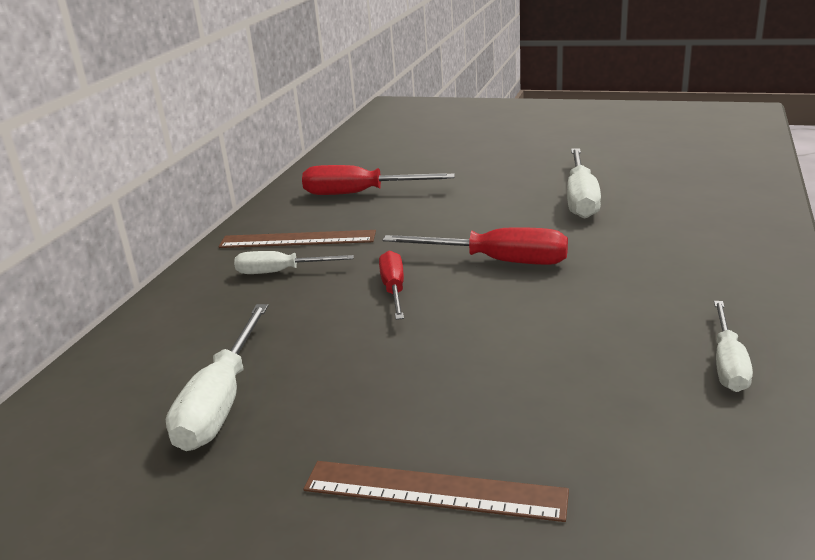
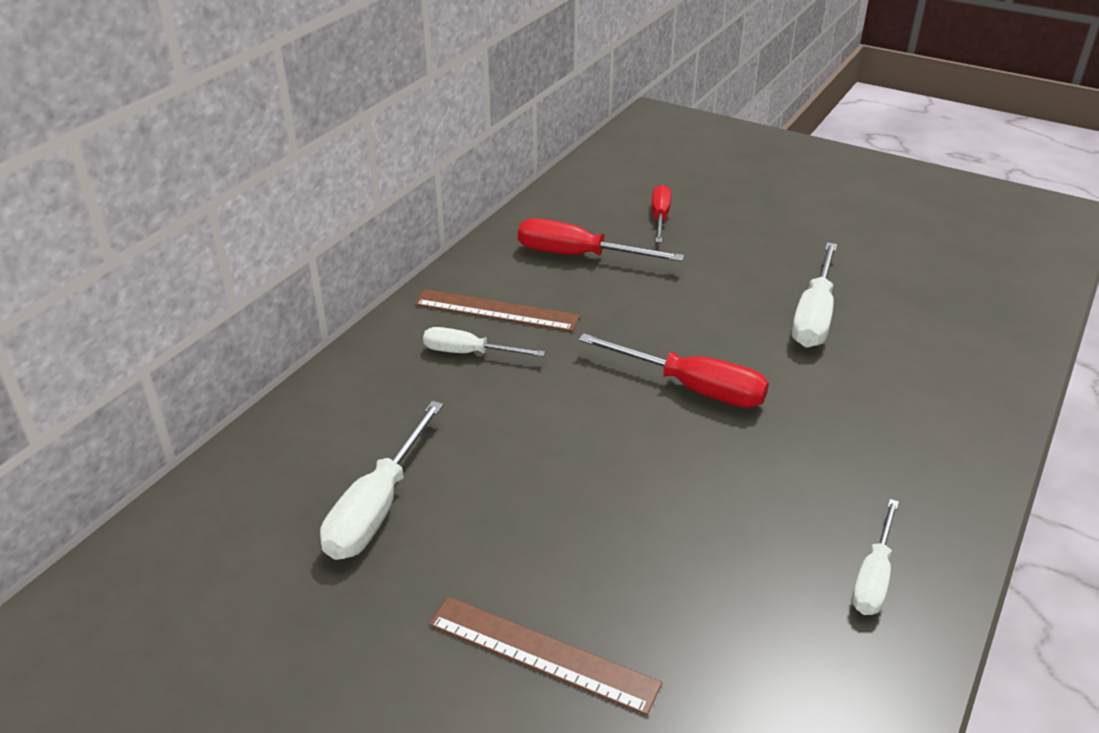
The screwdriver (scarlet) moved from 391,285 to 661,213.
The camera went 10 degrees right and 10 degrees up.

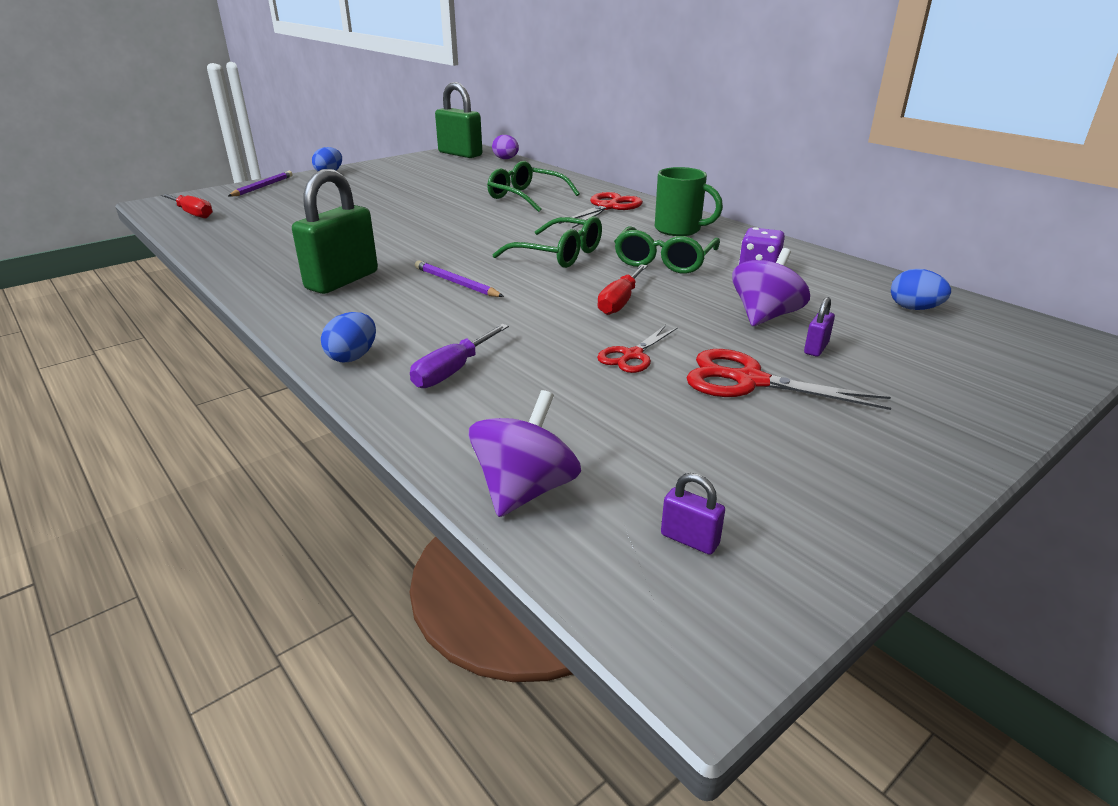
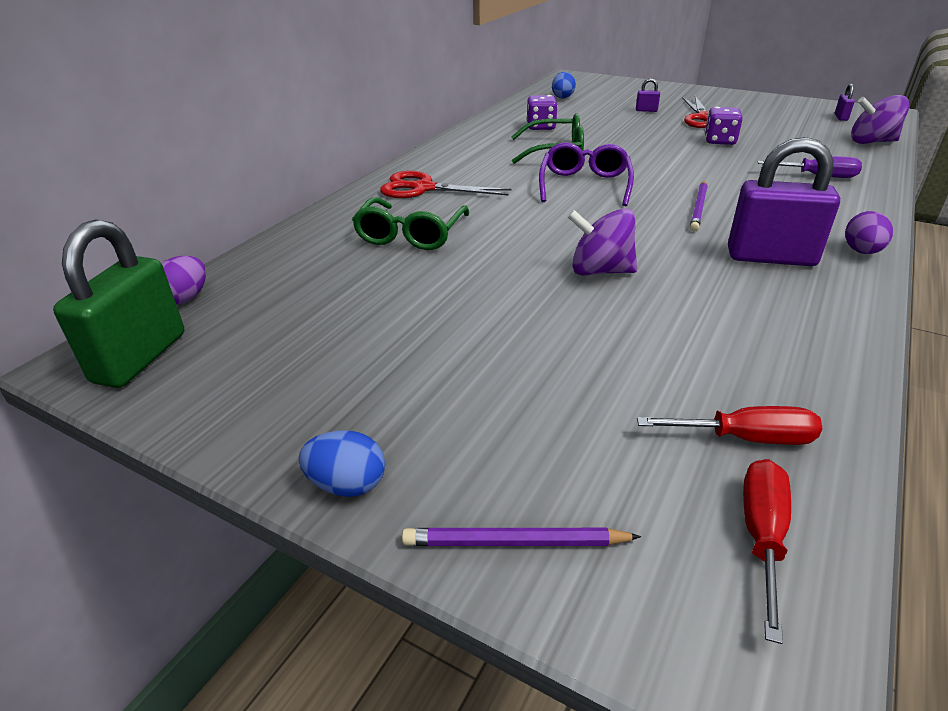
The eyeglasses (leaf-green) at 547,242 became the eyeglasses (purple) at 586,174.
The toy top (purple) moved from 771,287 to 602,242.
The screwdriver (scarlet) moved from 622,289 to 729,425.
The scissors (scarlet) at 637,349 was replaced by the die (purple) at 724,126.
The padlock (leaf-green) at 335,231 became the padlock (purple) at 784,201.
The toy egg (purple) at 869,232 appeared.
The toy egg (blue) at 348,337 disappeared.
The coffee mug (leaf-green) at 689,201 disappeared.
The camera went 110 degrees left and 5 degrees up.

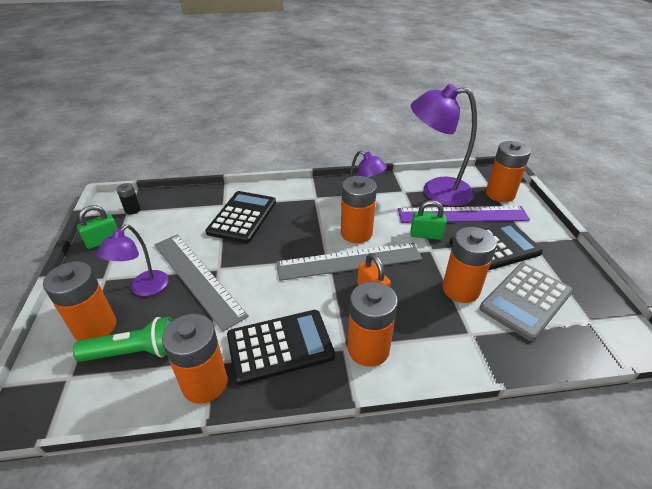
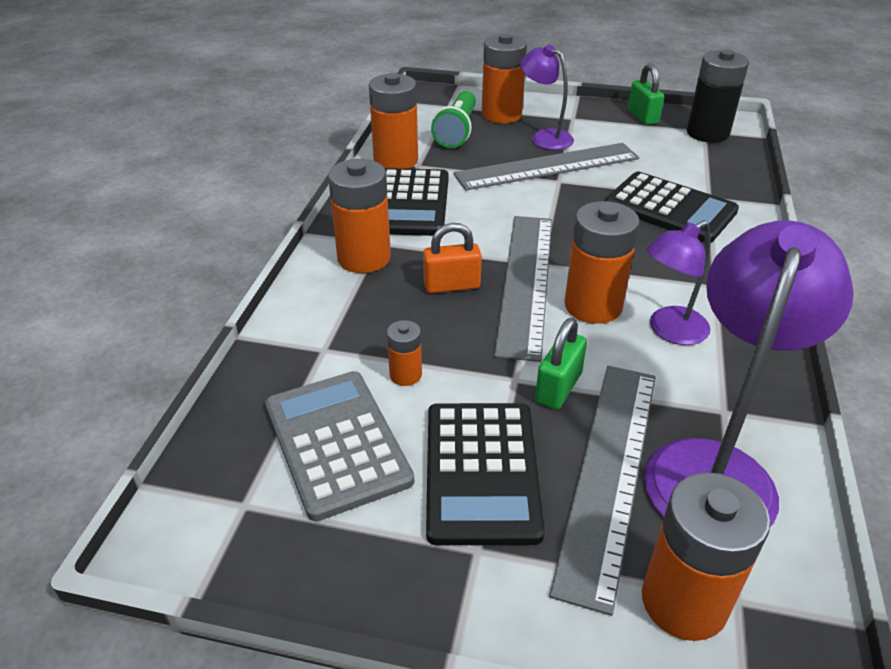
The AA battery (orange-coloured) at 469,265 changed to 0.51 times the size.
The ruler (purple) at 464,214 became the ruler (grey) at 602,491.
The AA battery (ebony) at 128,199 changed to 1.97 times the size.
The camera went 110 degrees right and 0 degrees up.

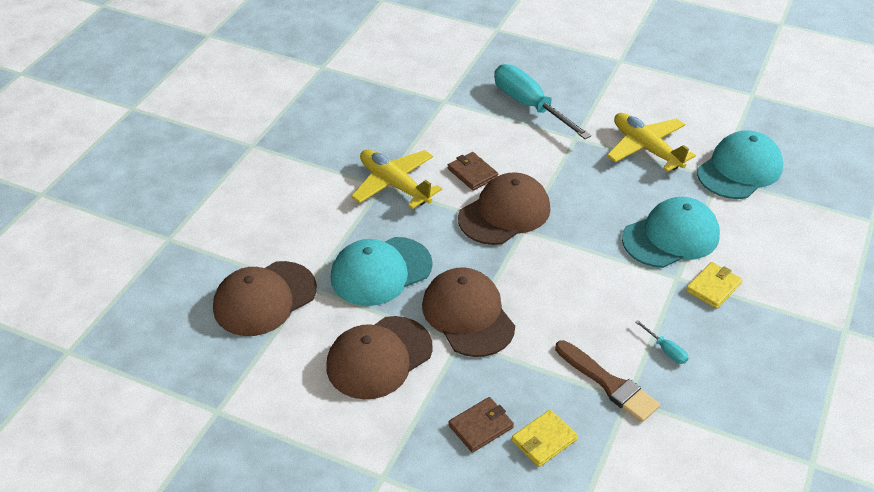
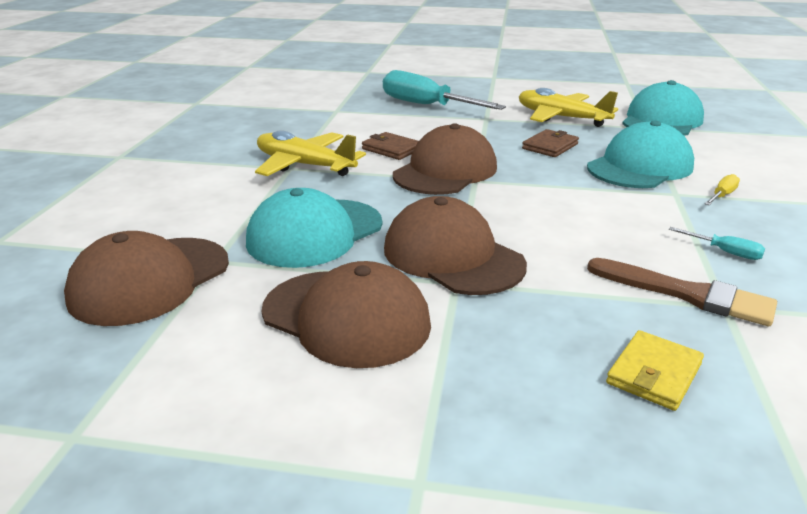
The cap (russet) at 379,357 turned 90 degrees counterclockwise.
The card wallet (russet) moved from 481,425 to 550,143.
The card wallet (yellow) at 714,285 was replaced by the screwdriver (yellow) at 722,189.
The camera went 15 degrees left and 15 degrees down.

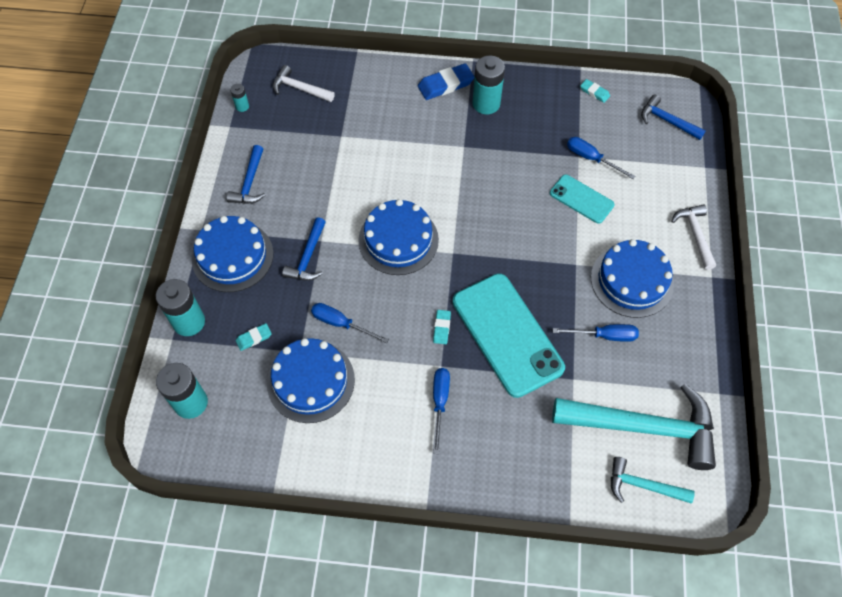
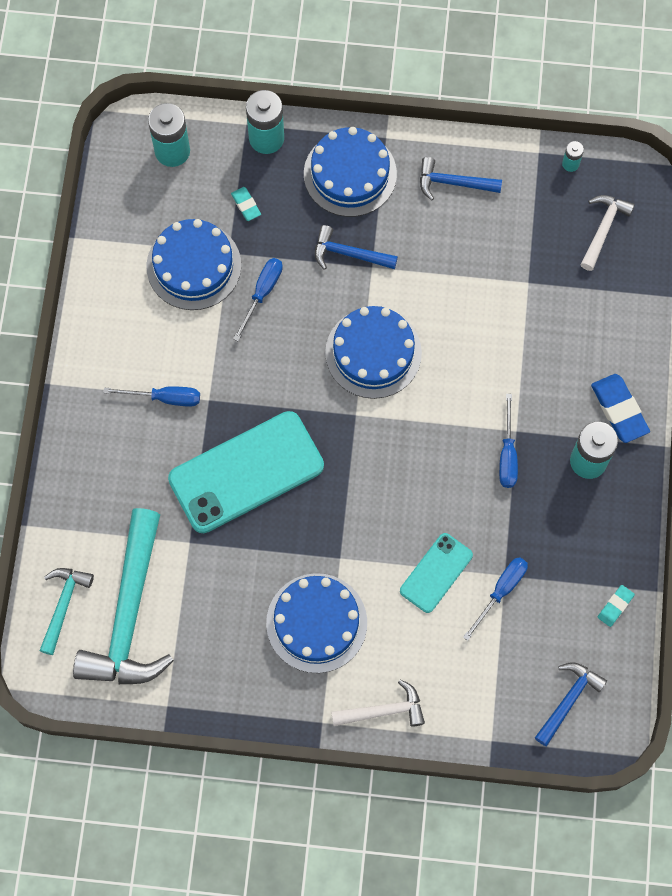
The screwdriver (blue) moved from 596,333 to 508,441.
The eraser (teal) at 442,327 disappeared.
The camera went 90 degrees right and 10 degrees up.

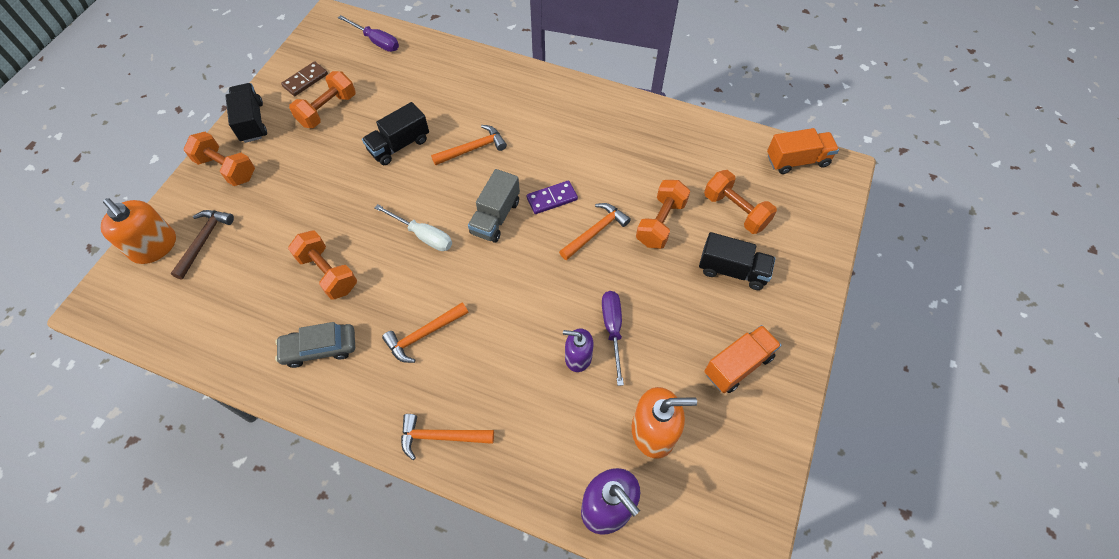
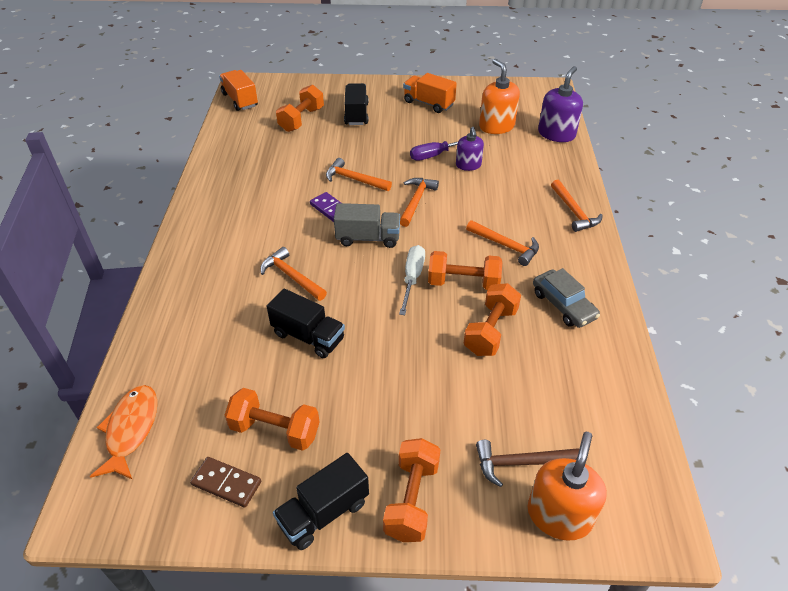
The screwdriver (purple) at 368,33 was replaced by the fish (orange-coloured) at 123,432.
The claw hammer (orange-coloured) at 419,202 appeared.
The dumbbell (orange-coloured) moved from 663,214 to 465,270.
The camera went 110 degrees left and 15 degrees down.

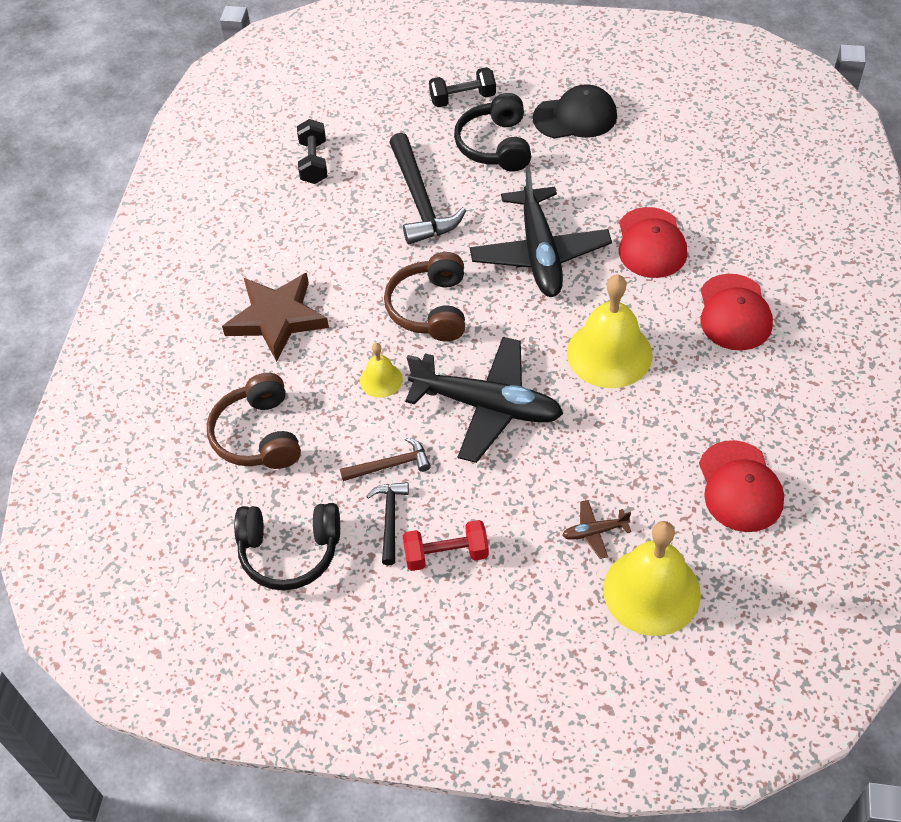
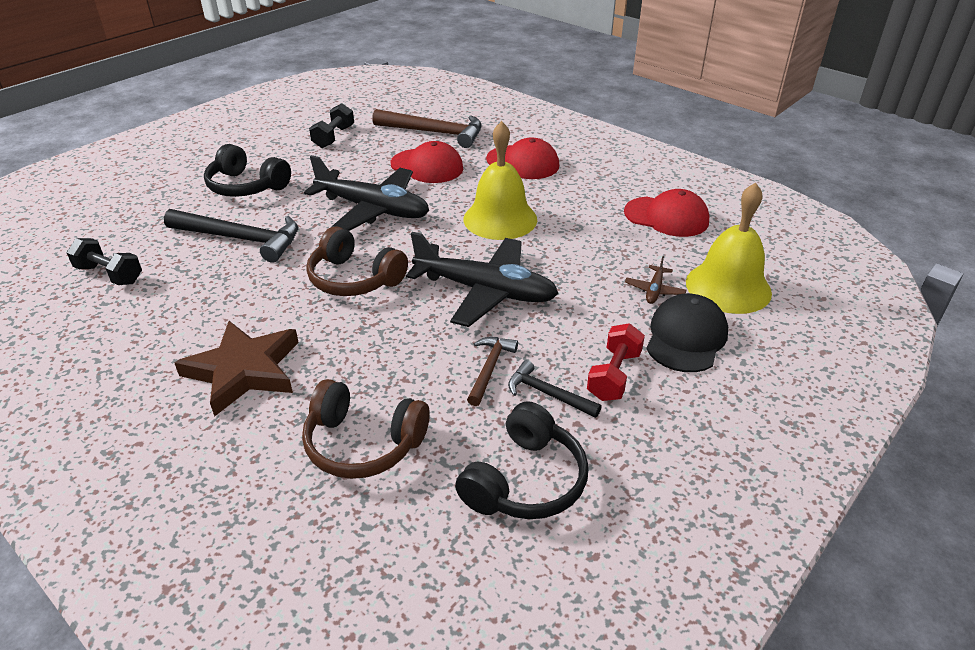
The dumbbell (ebony) moved from 462,87 to 331,125.
The claw hammer (russet) at 427,128 appeared.
The aeroplane (ebony) at 484,400 turned 60 degrees clockwise.
The cap (ebony) moved from 575,111 to 687,333.
The school bell (yellow) at 381,370 disappeared.
The camera went 60 degrees left and 15 degrees down.

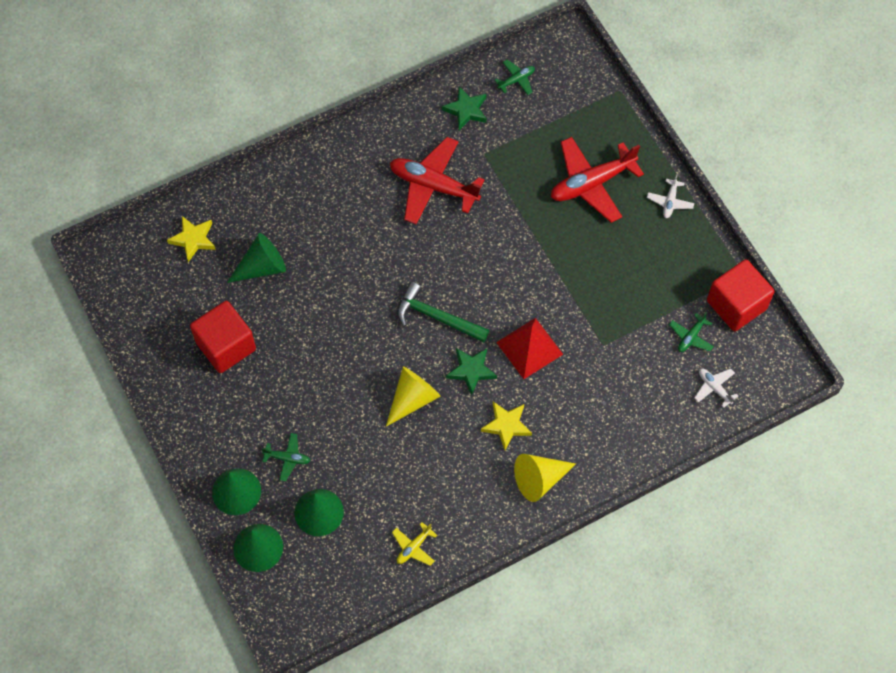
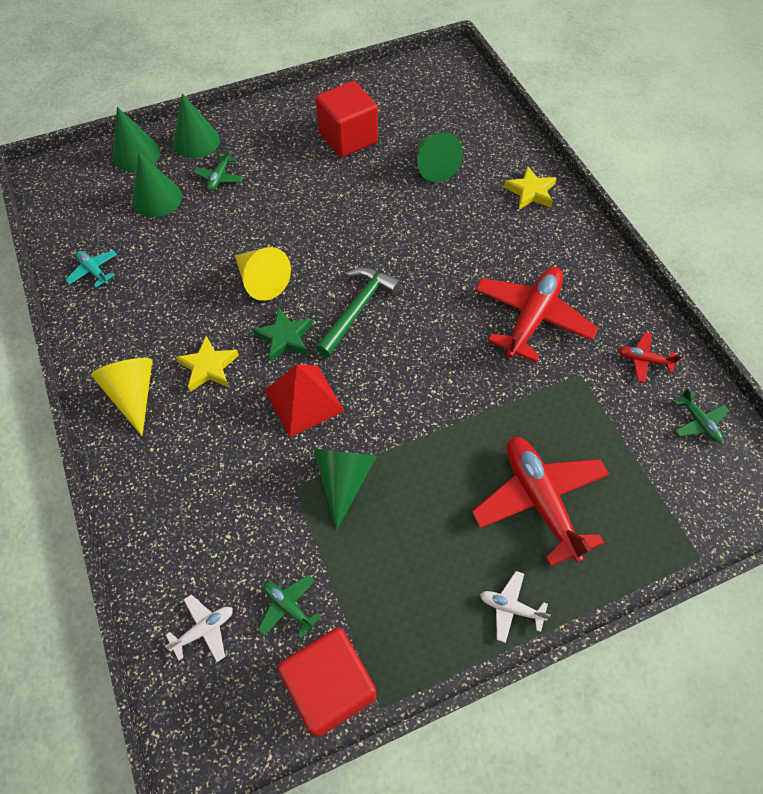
The aeroplane (yellow) at 414,544 became the aeroplane (teal) at 91,268.
The cone (leaf-green) at 345,489 appeared.
The five-pointed star (yellow) moved from 191,239 to 530,187.
The five-pointed star (leaf-green) at 464,108 was replaced by the aeroplane (scarlet) at 650,357.
The camera went 95 degrees right and 5 degrees down.

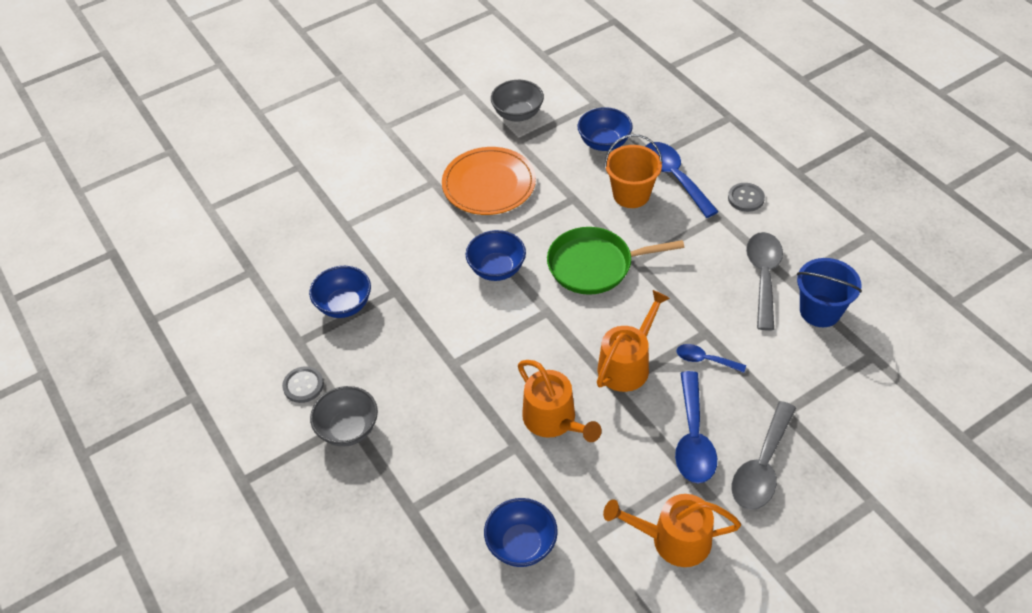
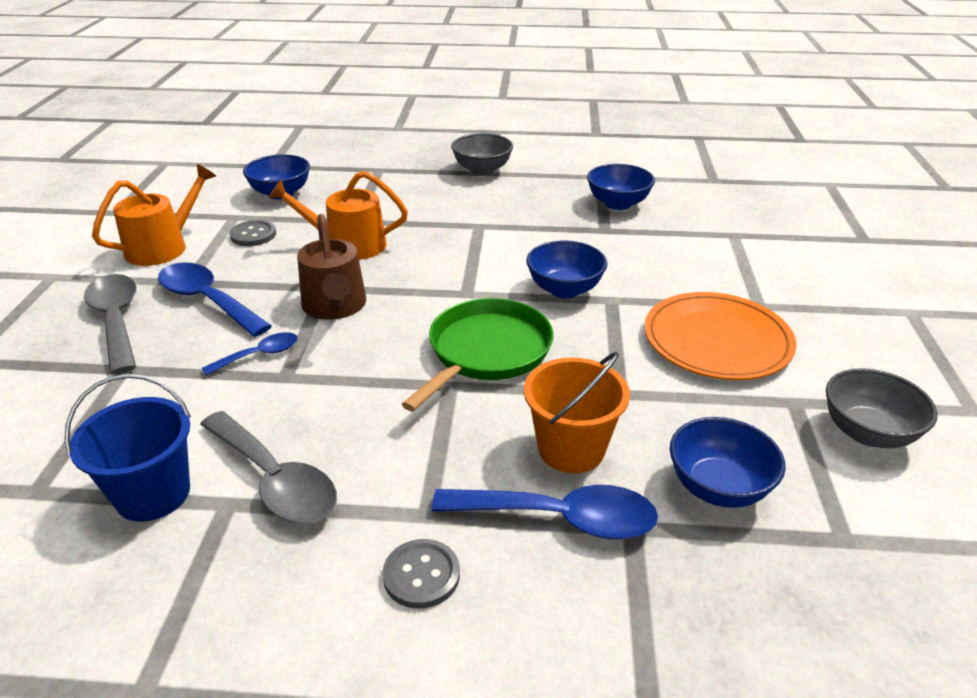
The sewing button (grey) moved from 303,384 to 253,233.
The sprinkling can (orange-coloured) at 633,341 became the sprinkling can (russet) at 331,267.
The camera went 125 degrees right and 15 degrees down.

